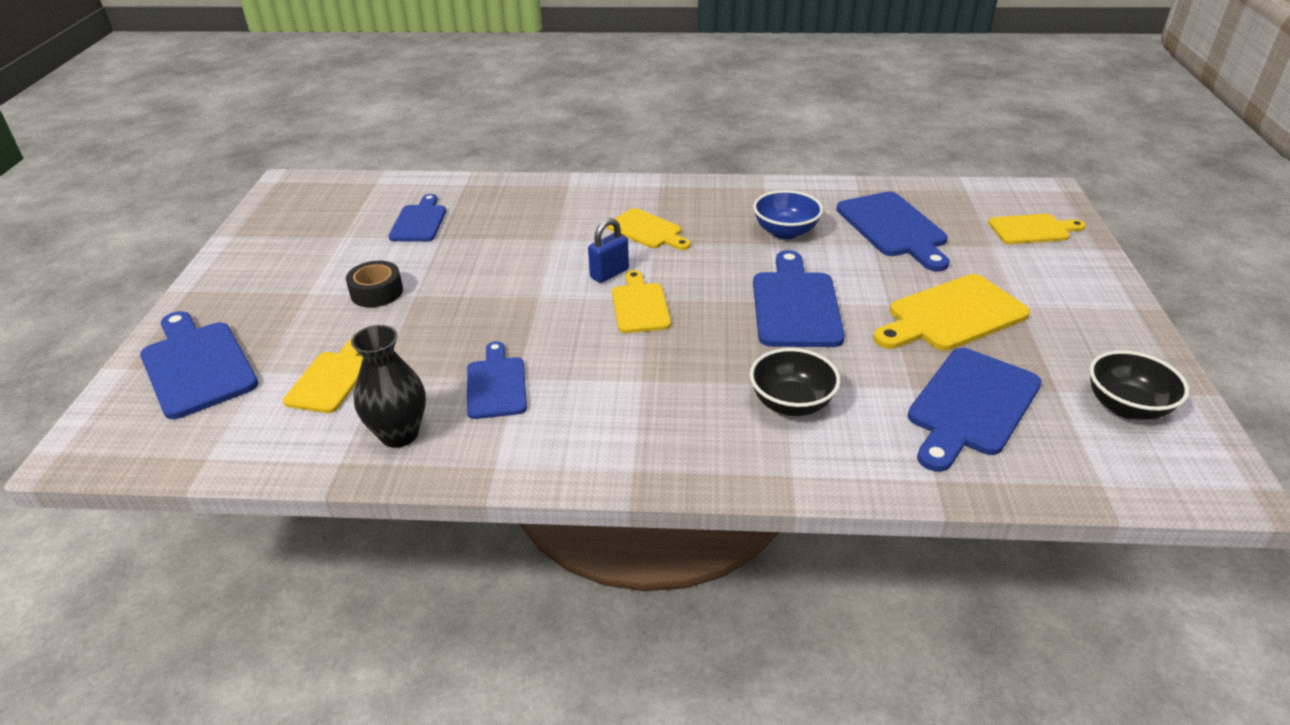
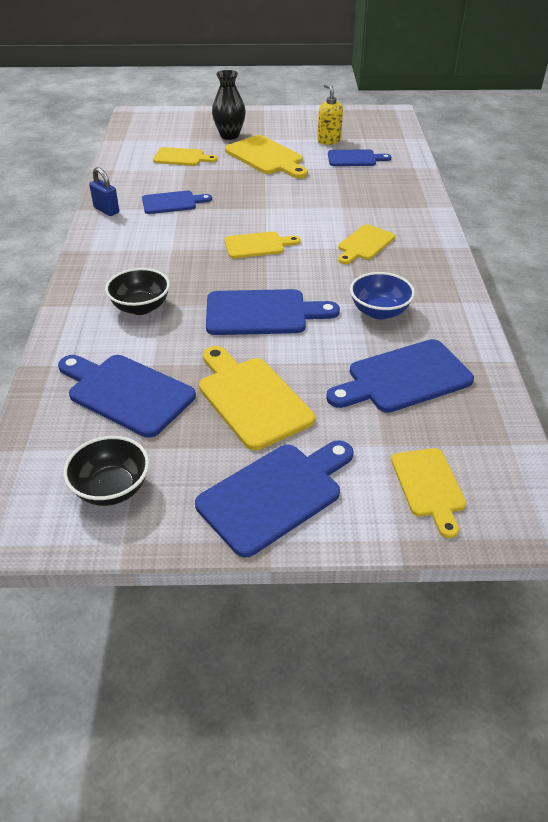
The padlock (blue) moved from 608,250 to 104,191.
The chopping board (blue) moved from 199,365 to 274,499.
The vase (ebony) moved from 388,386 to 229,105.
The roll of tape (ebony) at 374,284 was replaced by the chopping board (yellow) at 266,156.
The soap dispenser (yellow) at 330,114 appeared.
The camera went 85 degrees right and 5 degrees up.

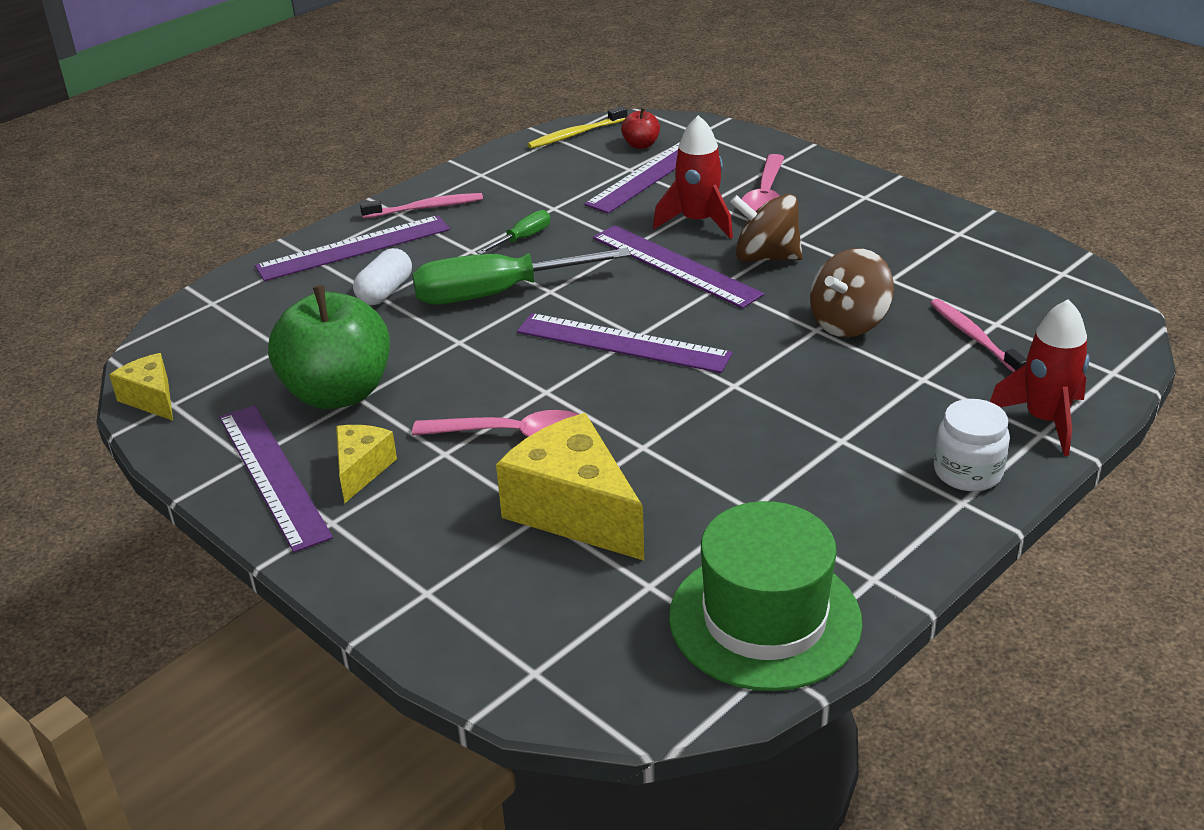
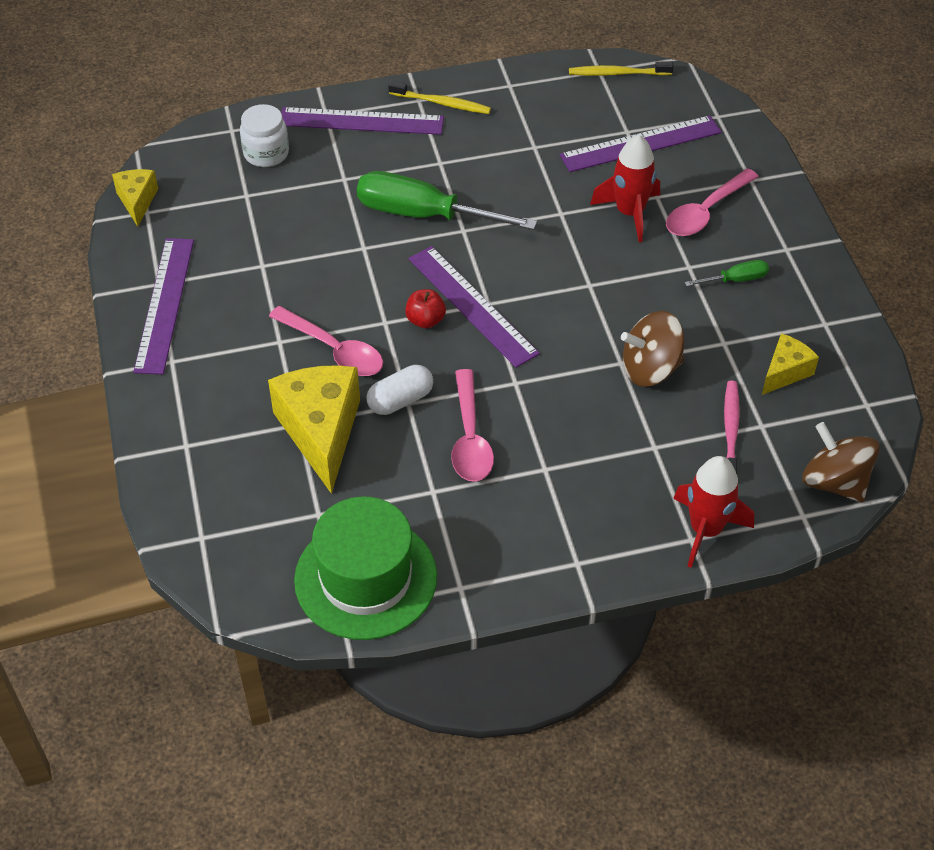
The jar (pure white) moved from 972,445 to 264,135.
The pill (pure white) moved from 382,276 to 399,390.
The dental brush (pink) at 421,205 became the dental brush (yellow) at 439,97.
The apple (scarlet) moved from 640,128 to 425,309.
The tablespoon (pink) at 472,425 appeared.
The screwdriver (leaf-green) moved from 514,232 to 726,273.
The cheese (yellow) moved from 366,464 to 790,364.
The toy top (russet) moved from 766,228 to 841,462.
The apple (leaf-green) at 329,347 disappeared.
The ruler (purple) at 678,267 disappeared.
The camera went 30 degrees right and 15 degrees up.

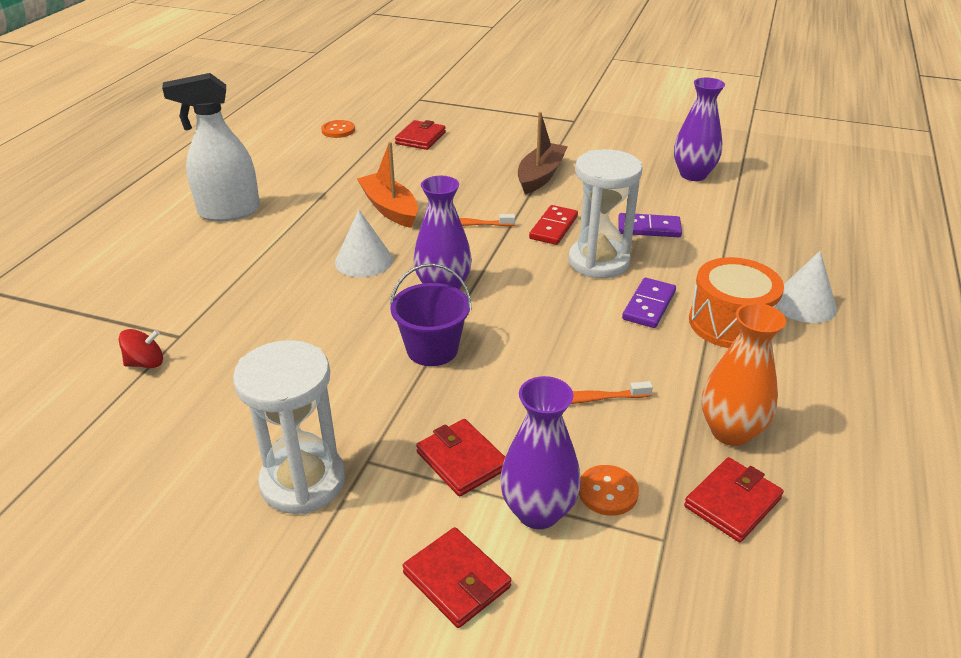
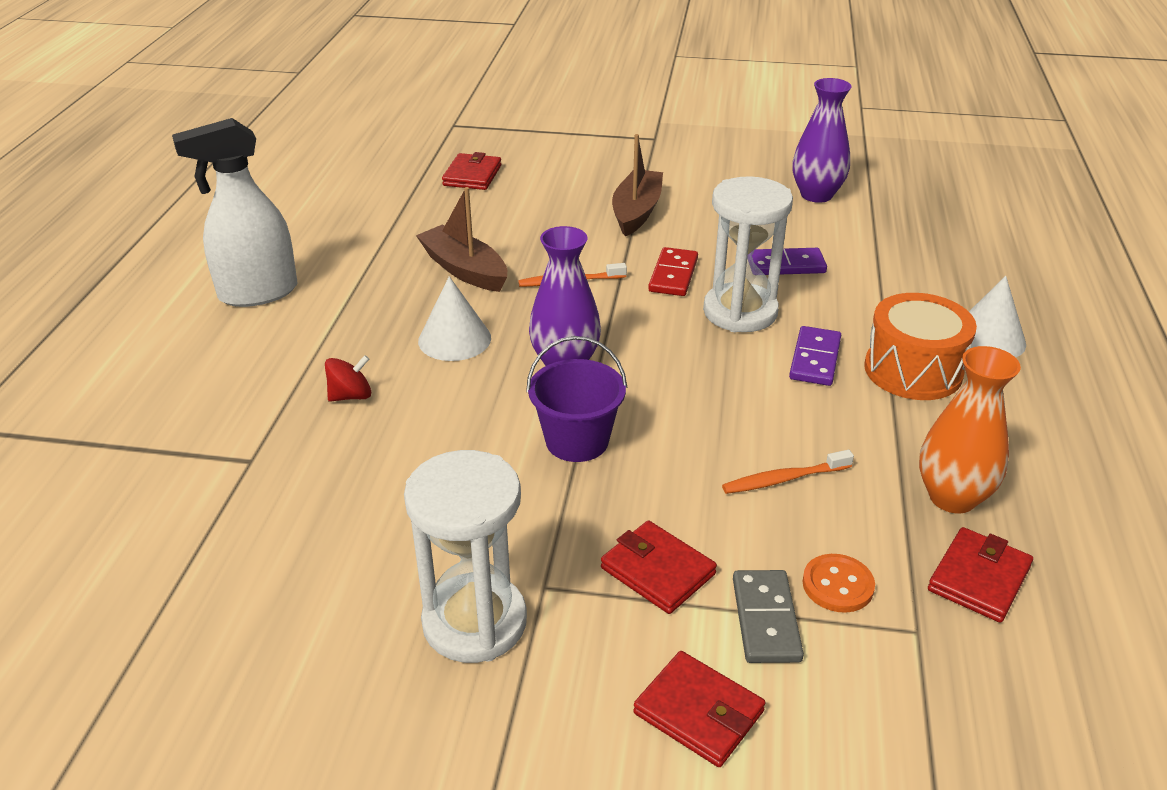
The toy top (scarlet) moved from 141,348 to 348,378.
The toy boat (orange-coloured) at 387,185 became the toy boat (russet) at 461,239.
The vase (purple) at 540,452 was replaced by the domino piece (grey) at 768,616.
The sewing button (orange-coloured) at 338,129 disappeared.
The camera went 10 degrees left and 0 degrees up.

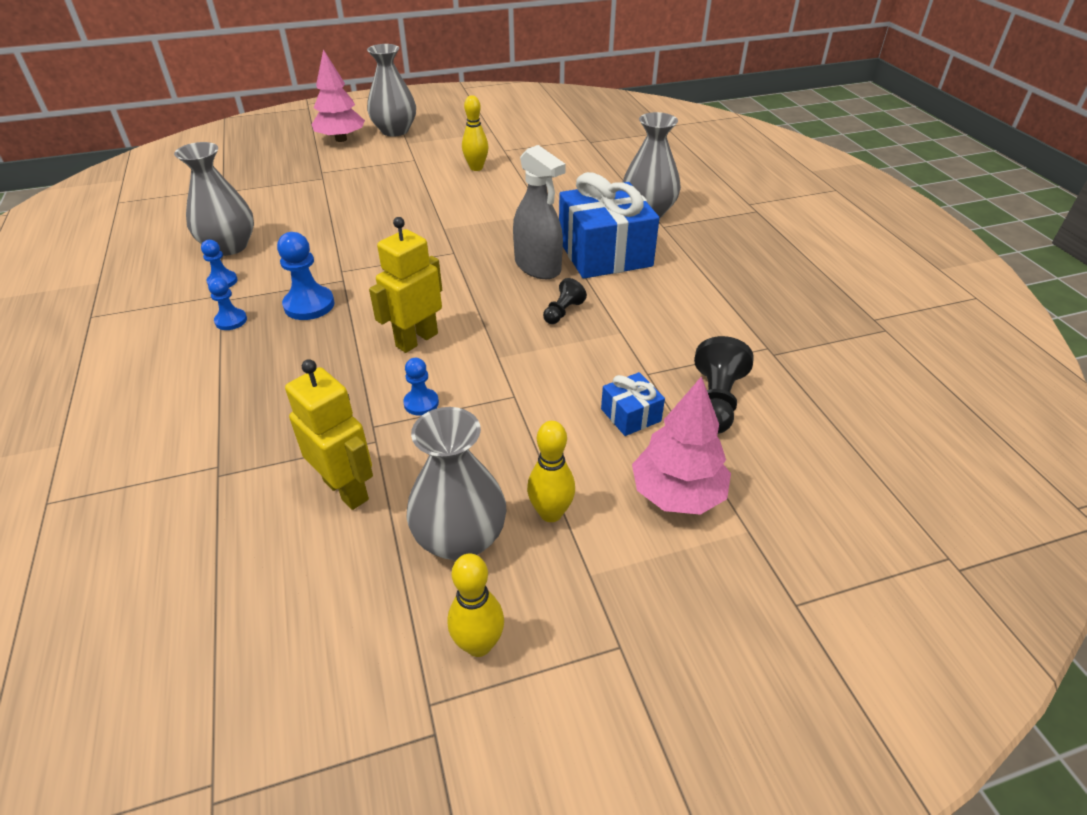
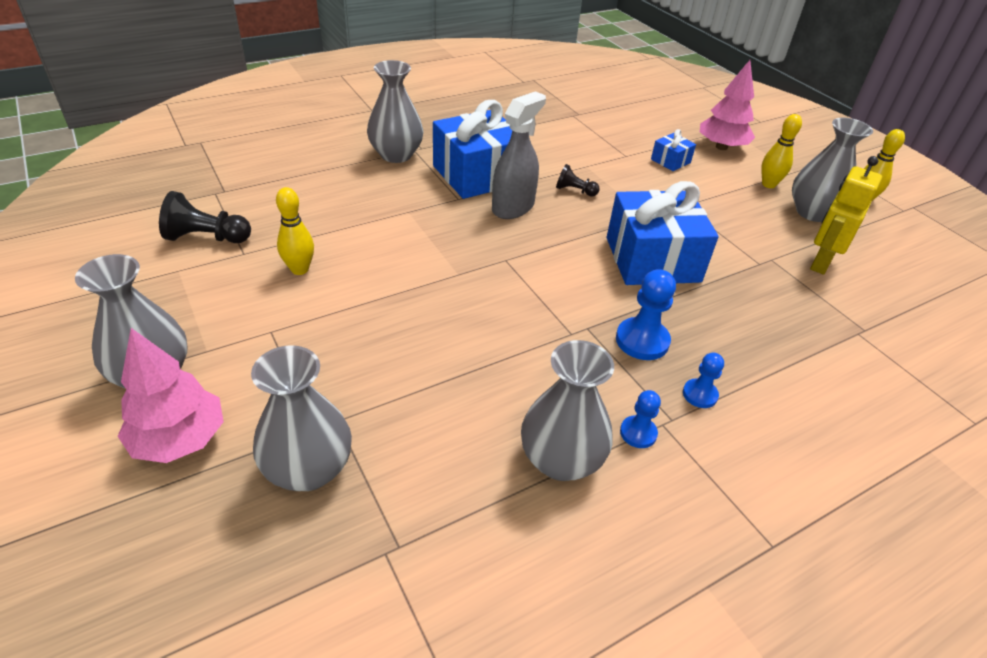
The pawn (ebony) moved from 724,385 to 205,217.
The vase (grey) at 301,418 appeared.
The robot figure (yellow) at 405,285 was replaced by the gift (blue) at 663,233.
The pawn (blue) at 421,387 disappeared.
The camera went 105 degrees left and 0 degrees up.

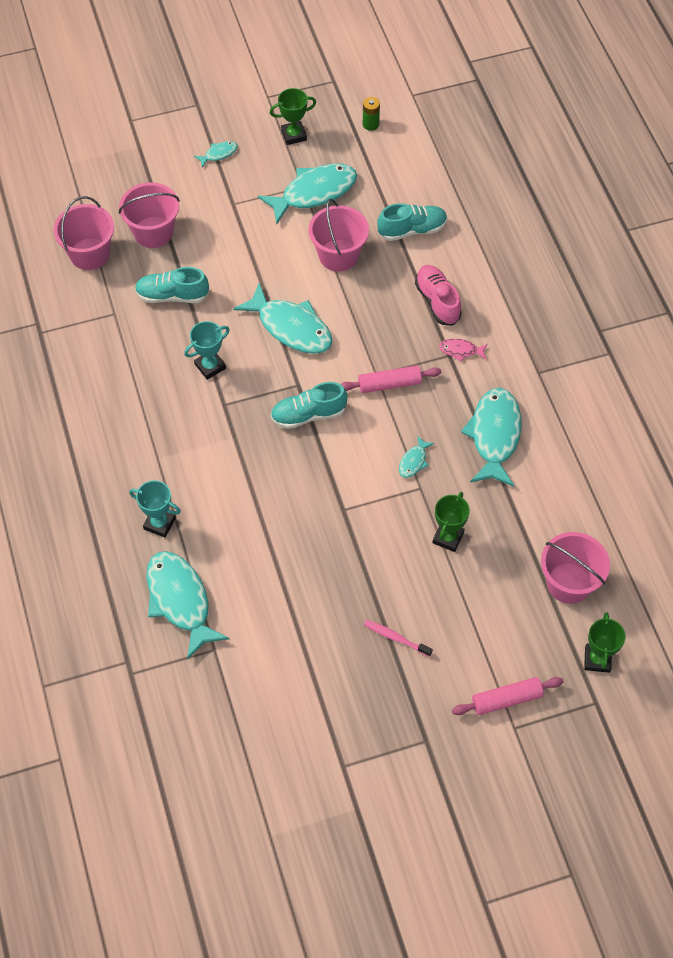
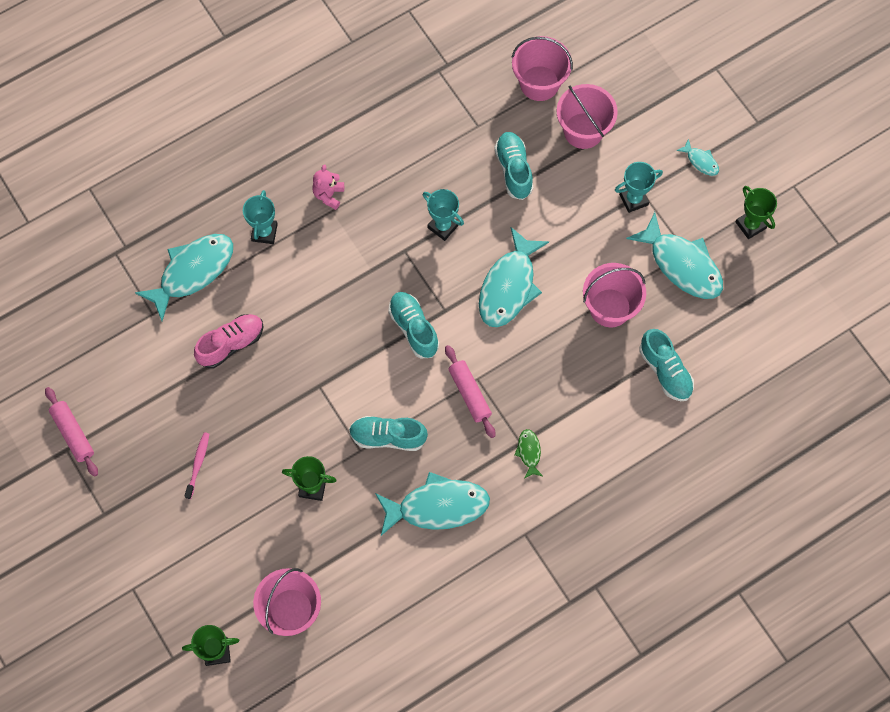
The dough roller (pink) moved from 507,696 to 71,432.
The sneaker (pink) moved from 438,295 to 229,341.
The teddy (pink) at 328,187 appeared.
The fish (teal) at 417,456 was replaced by the sneaker (teal) at 388,433.
The fish (pink) at 463,350 became the fish (leaf-green) at 529,453.
The trophy (teal) at 639,187 appeared.
The AA battery (leaf-green) at 371,114 disappeared.
The camera went 75 degrees right and 10 degrees up.

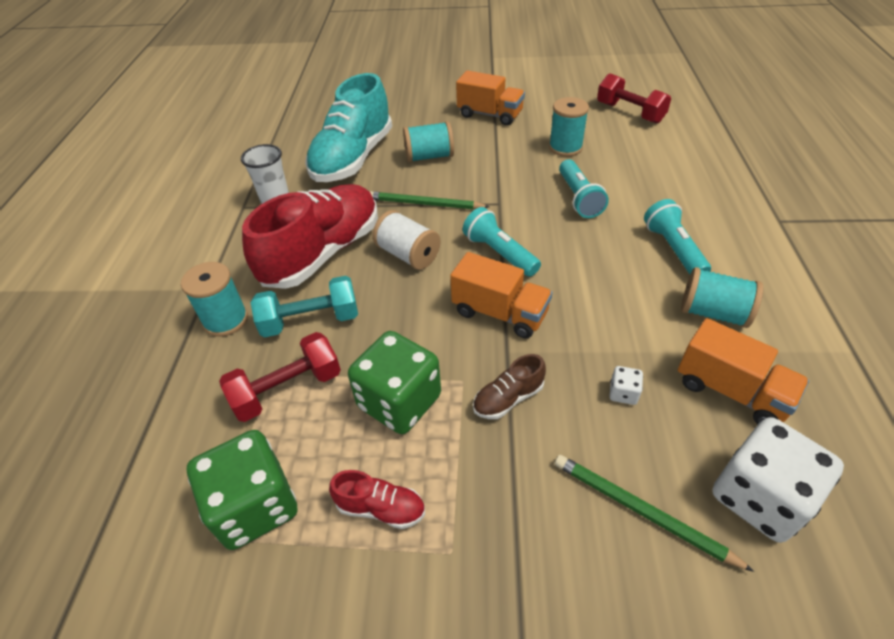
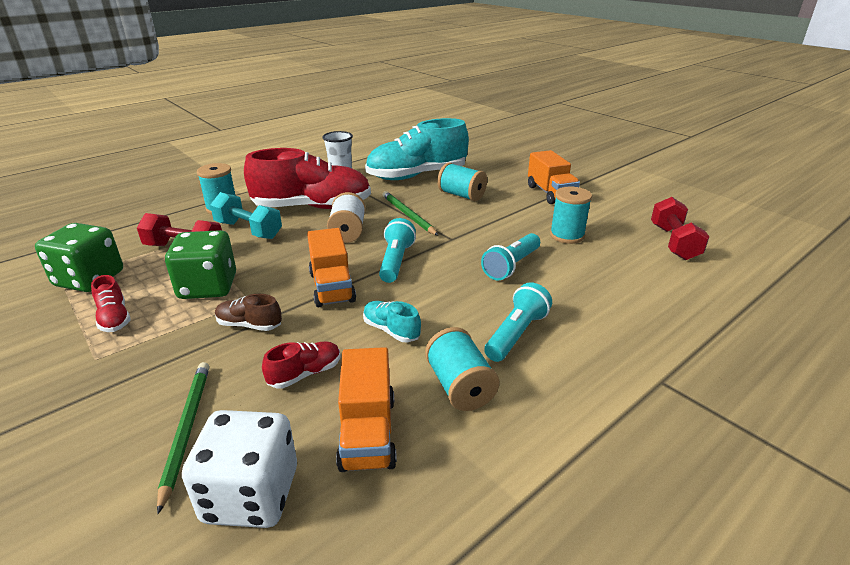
The die (pure white) at 626,385 was replaced by the sneaker (scarlet) at 301,365.
The sneaker (teal) at 392,322 appeared.
The camera went 45 degrees right and 15 degrees down.

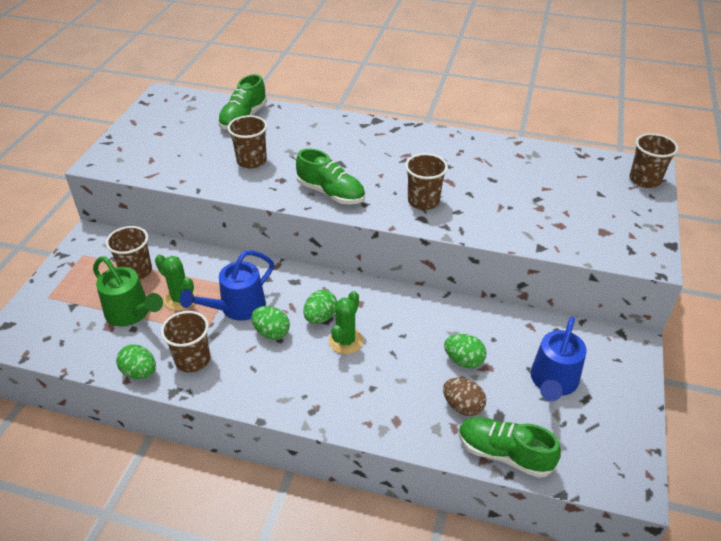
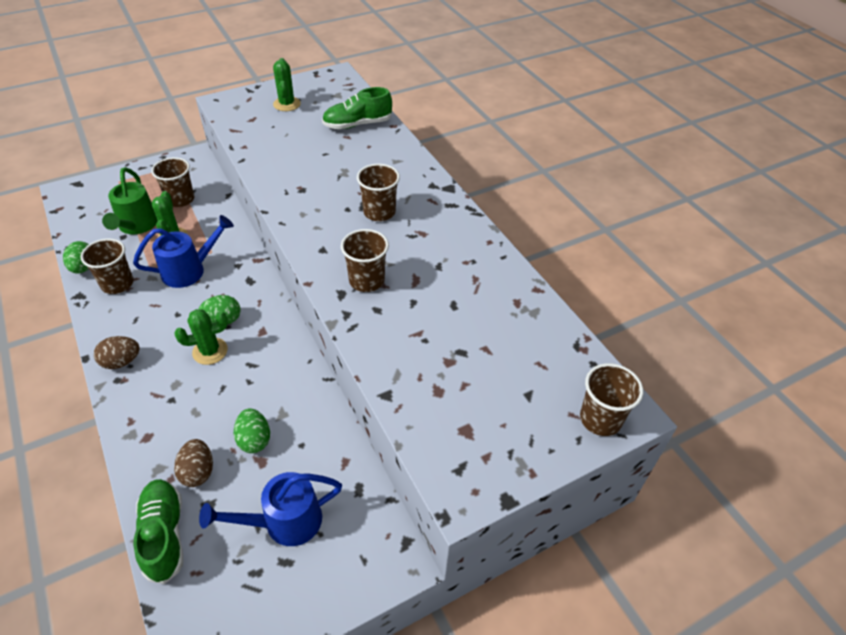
The toy egg (russet) at 117,352 appeared.
The sprinkling can (blue) at 227,285 turned 150 degrees clockwise.
The saguaro cactus (leaf-green) at 287,84 appeared.
The tumbler (russet) moved from 247,141 to 378,192.
The toy egg (leaf-green) at 270,323 disappeared.
The sneaker (leaf-green) at 330,176 disappeared.
The camera went 45 degrees right and 5 degrees up.

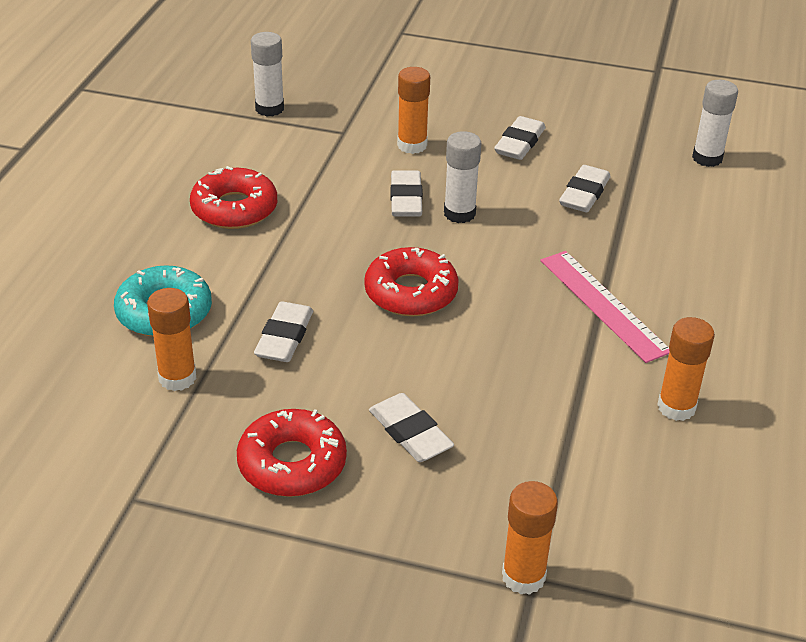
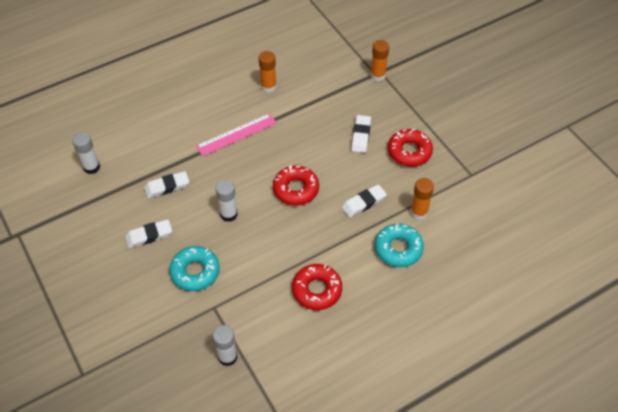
The glue stick (orange-coloured) at 413,110 was replaced by the donut (teal) at 194,268.
The ruler (pink) at 605,307 turned 45 degrees clockwise.
The eraser (pure white) at 406,193 disappeared.
The camera went 135 degrees left and 15 degrees up.

